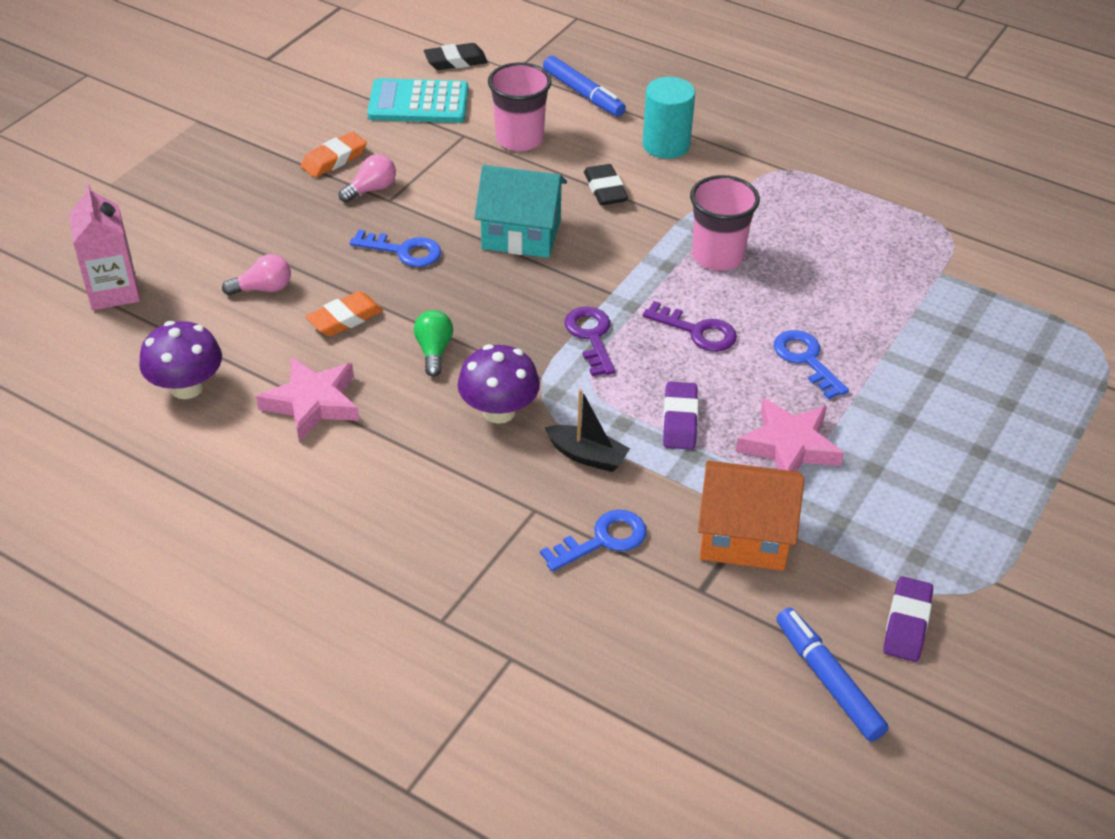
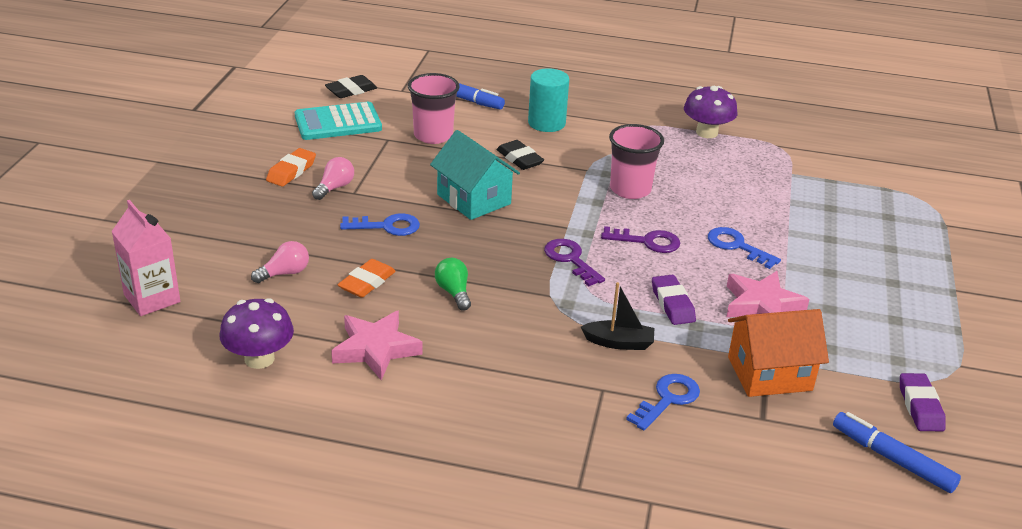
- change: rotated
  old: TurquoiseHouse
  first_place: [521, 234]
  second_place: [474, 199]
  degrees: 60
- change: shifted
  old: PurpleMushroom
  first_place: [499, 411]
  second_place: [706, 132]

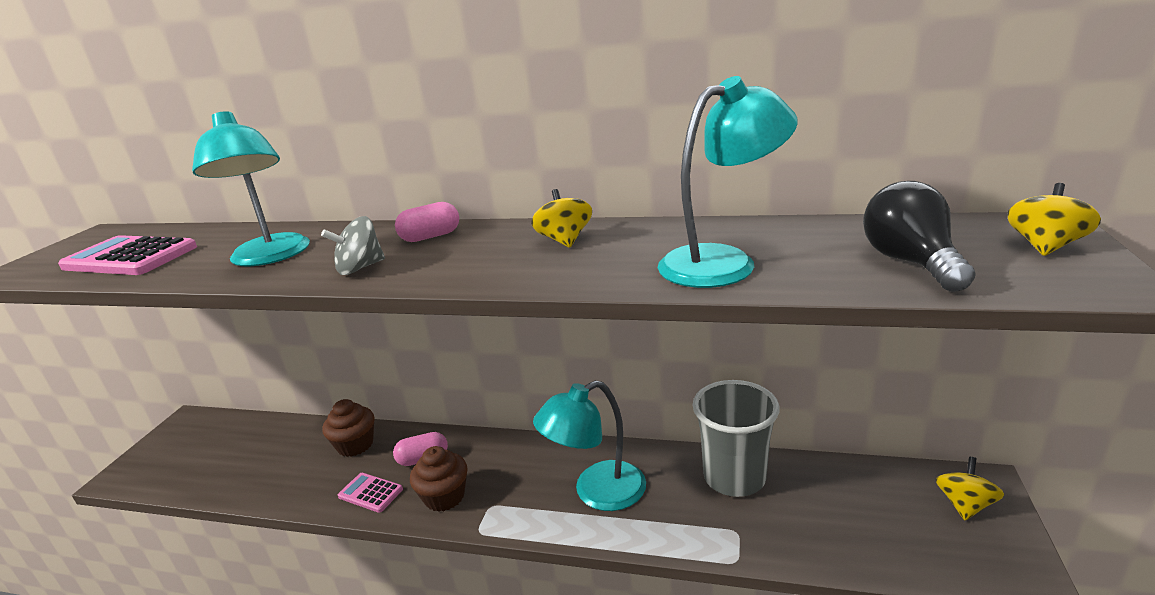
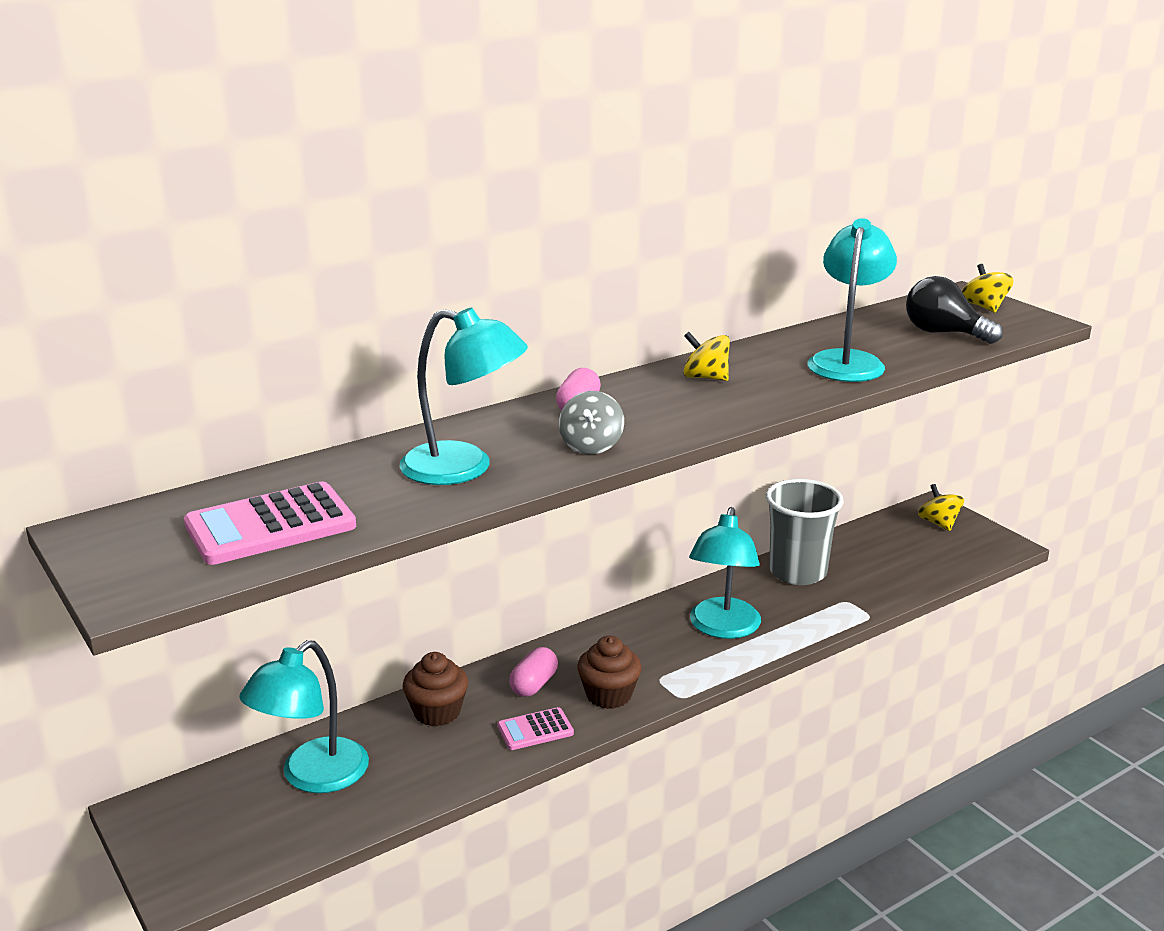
- change: new
  new: TurquoiseLamp
  second_place: [312, 777]

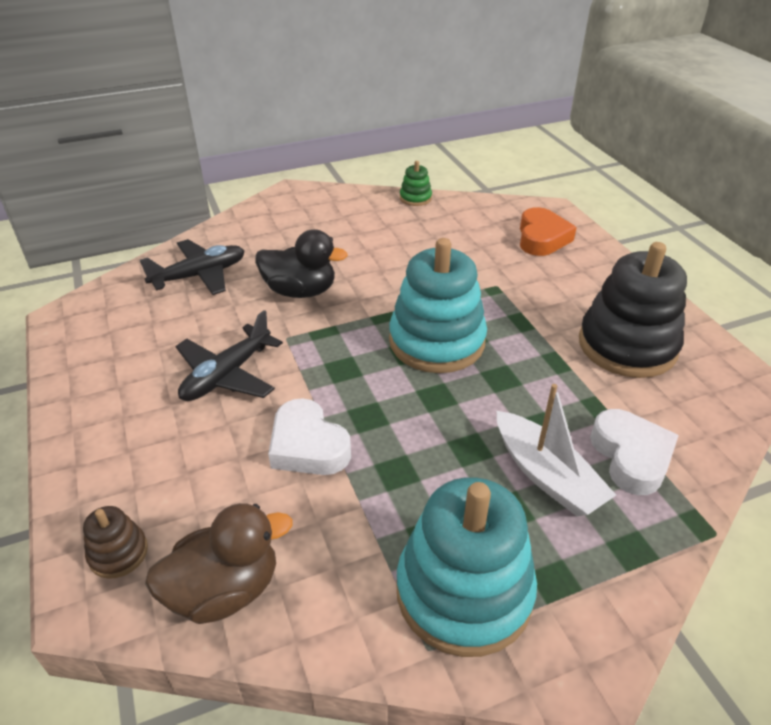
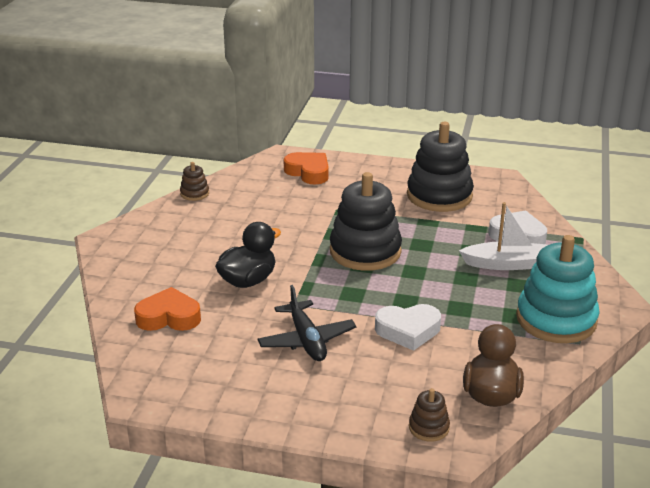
- change: repainted
  old: GreenStackingToy
  new: BrownStackingToy
  first_place: [415, 198]
  second_place: [194, 193]
- change: repainted
  old: TurquoiseStackingToy
  new: BlackStackingToy
  first_place: [437, 341]
  second_place: [365, 251]
- change: swapped
  old: BlackPlane
  new: OrangeHeart
  first_place: [200, 275]
  second_place: [169, 317]

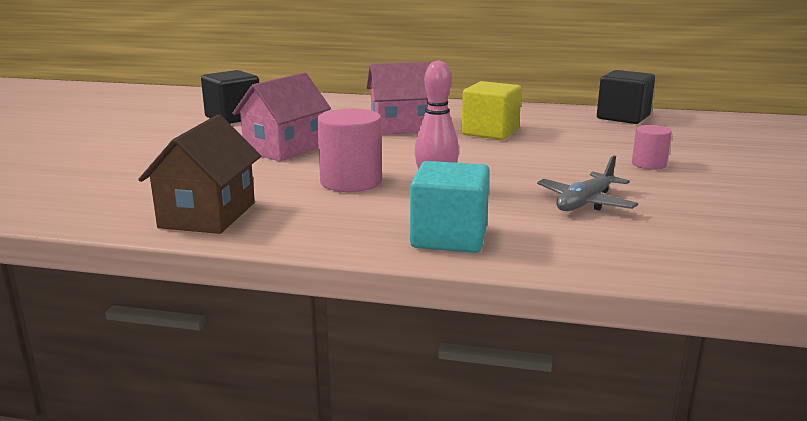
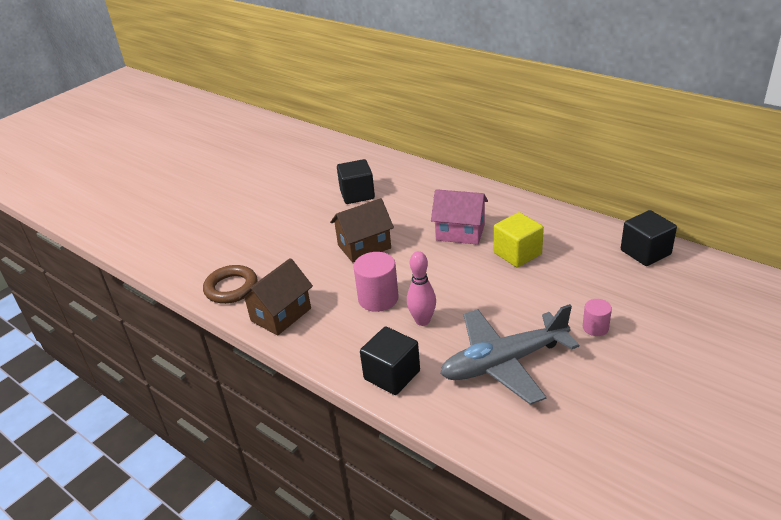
- change: repainted
  old: PinkHouse
  new: BrownHouse
  first_place: [284, 149]
  second_place: [364, 246]
- change: scaled
  old: GreyPlane
  first_place: [585, 203]
  second_place: [504, 363]
  factor: 1.91
- change: repainted
  old: TurquoiseCube
  new: BlackCube
  first_place: [449, 237]
  second_place: [392, 375]
- change: new
  new: BrownRing
  second_place: [231, 288]

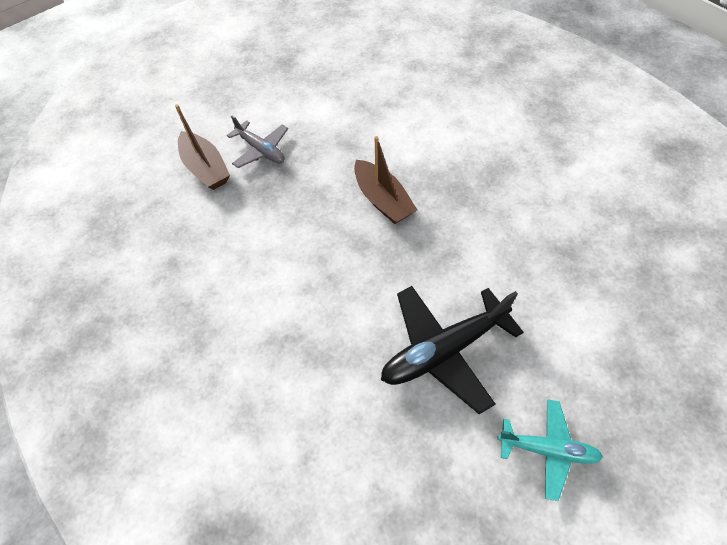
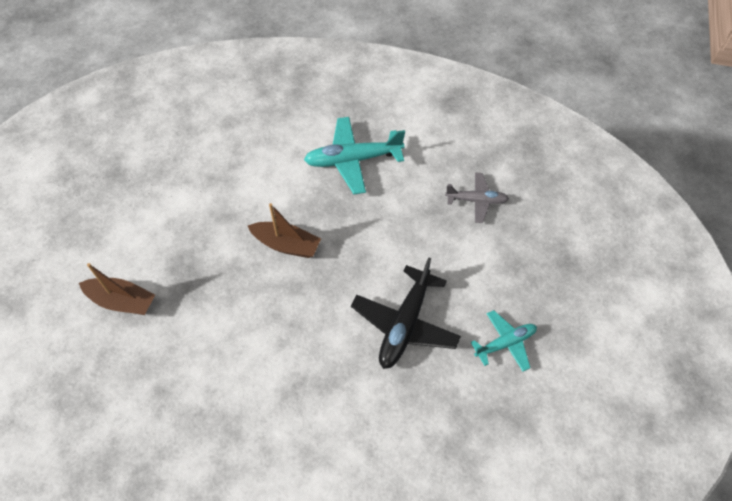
- change: shifted
  old: GreyPlane
  first_place: [261, 150]
  second_place: [476, 200]
- change: new
  new: TurquoisePlane
  second_place: [353, 160]

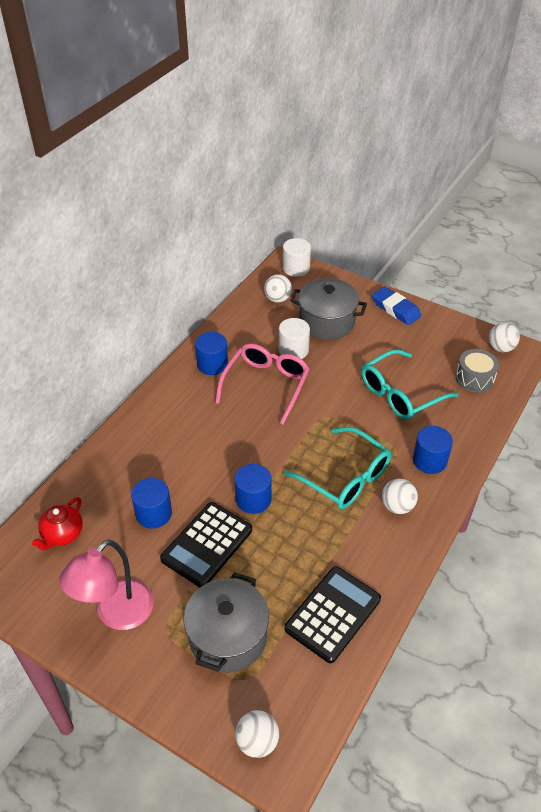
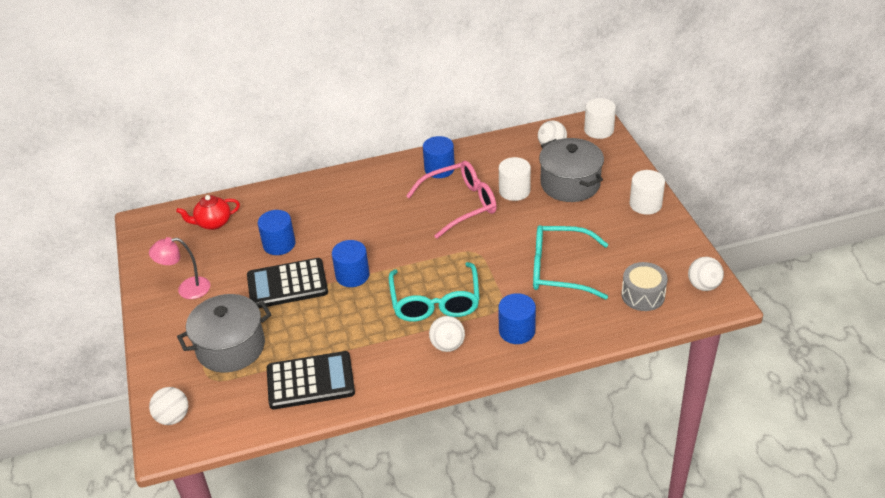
- change: swapped
  old: BlueEraser
  new: WhiteCylinder
  first_place: [395, 309]
  second_place: [645, 204]
- change: scaled
  old: PinkLamp
  first_place: [116, 614]
  second_place: [187, 289]
  factor: 0.66

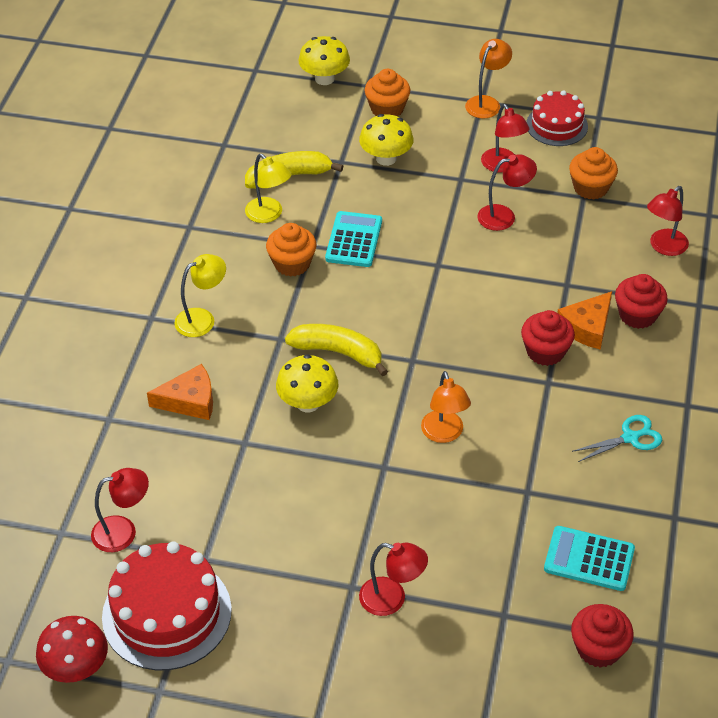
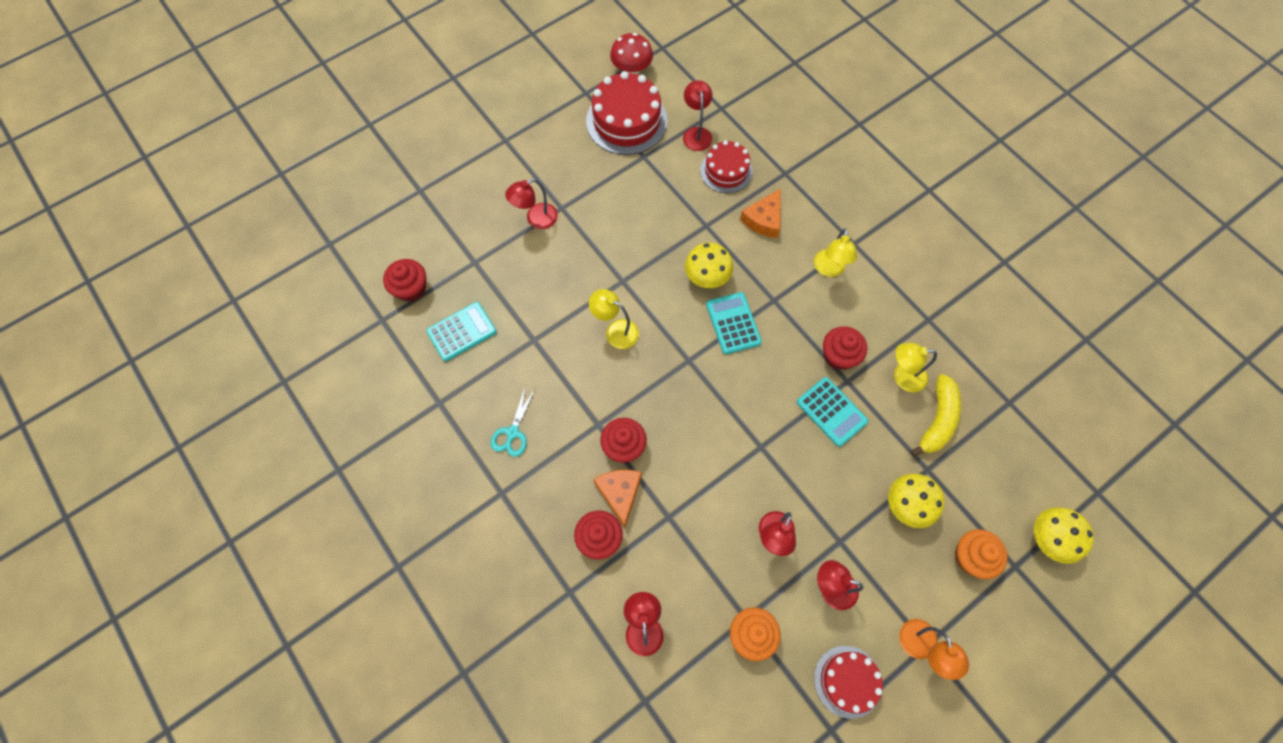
- change: repainted
  old: OrangeCupcake
  new: RedCupcake
  first_place: [292, 263]
  second_place: [839, 355]
- change: swapped
  old: YellowBanana
  new: TurquoiseCalculator
  first_place: [338, 352]
  second_place: [733, 323]
- change: repainted
  old: OrangeLamp
  new: YellowLamp
  first_place: [444, 434]
  second_place: [615, 330]
- change: rotated
  old: RedLamp
  first_place: [123, 531]
  second_place: [696, 133]
  degrees: 150
- change: new
  new: RedCake
  second_place: [726, 171]

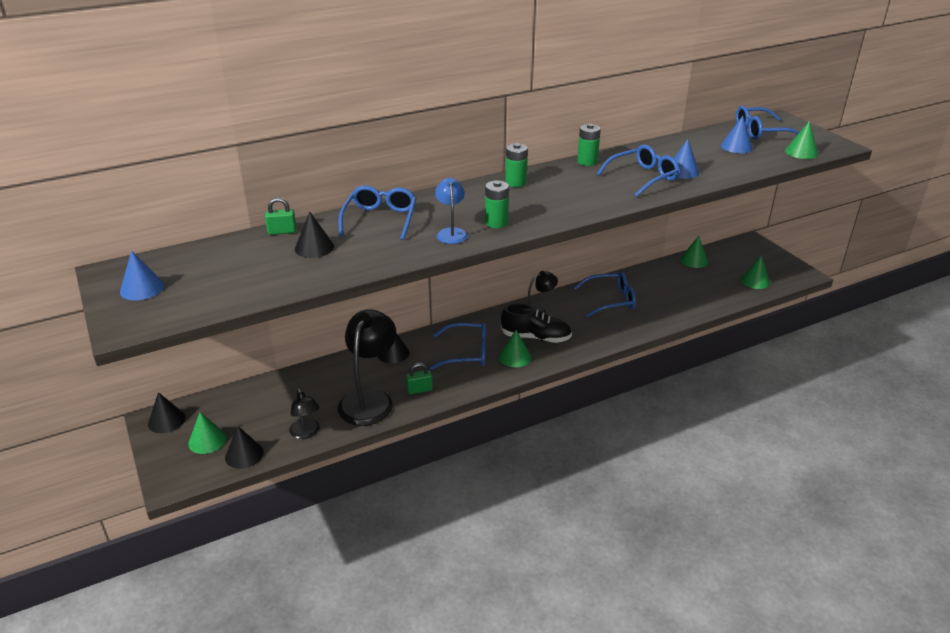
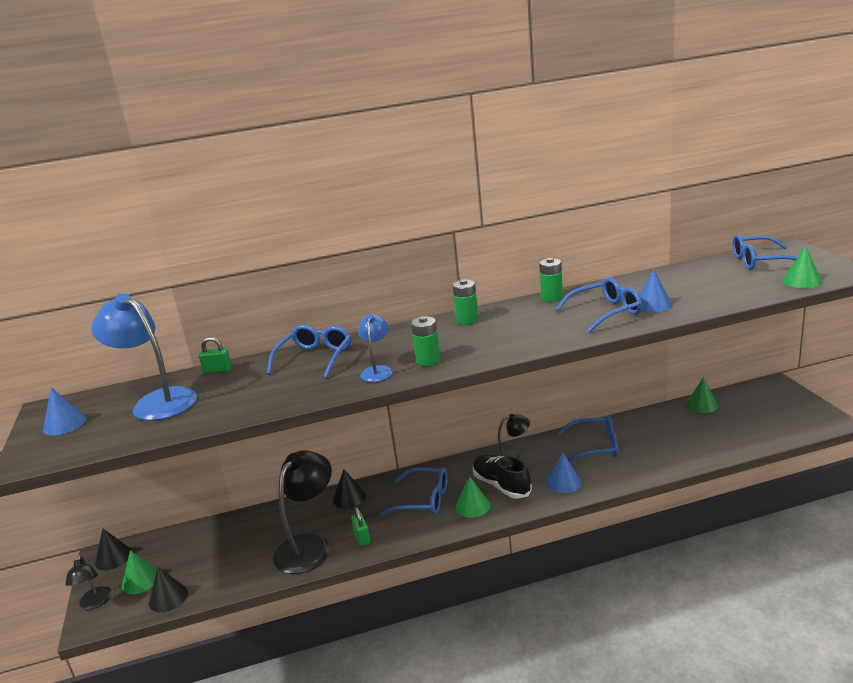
- change: shifted
  old: BlueCone
  first_place: [736, 146]
  second_place: [564, 482]
- change: gone
  old: BlackCone
  first_place: [314, 247]
- change: gone
  old: GreenCone
  first_place: [755, 281]
- change: rotated
  old: BlackShoe
  first_place: [536, 337]
  second_place: [501, 485]
  degrees: -150
- change: rotated
  old: GreenPadlock
  first_place: [419, 390]
  second_place: [362, 538]
  degrees: 75
- change: shifted
  old: BlackLamp
  first_place: [306, 433]
  second_place: [95, 603]
- change: new
  new: BlueLamp
  second_place: [157, 401]

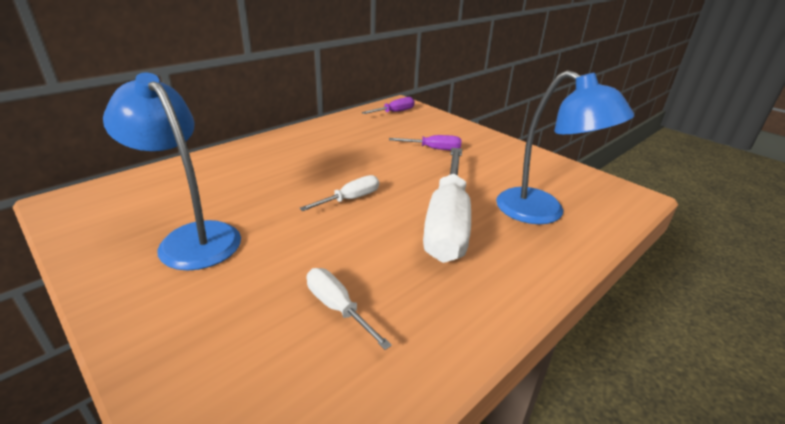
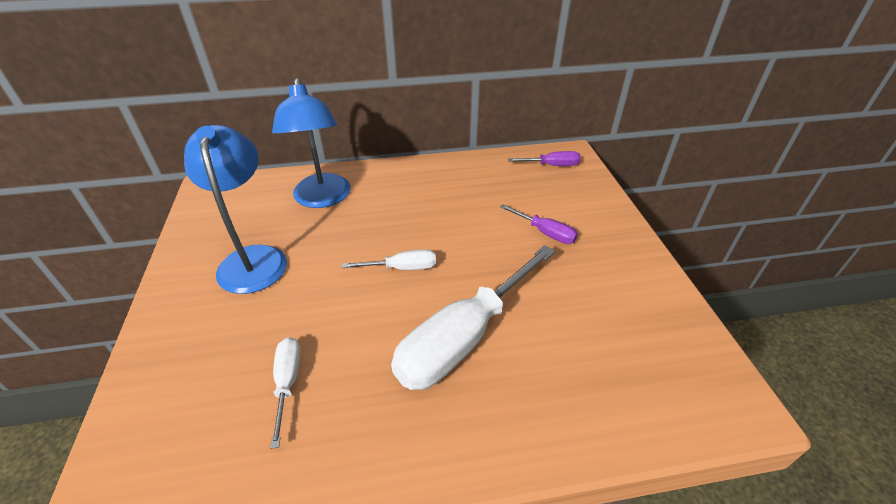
- change: shifted
  old: BlueLamp
  first_place: [542, 212]
  second_place: [322, 199]

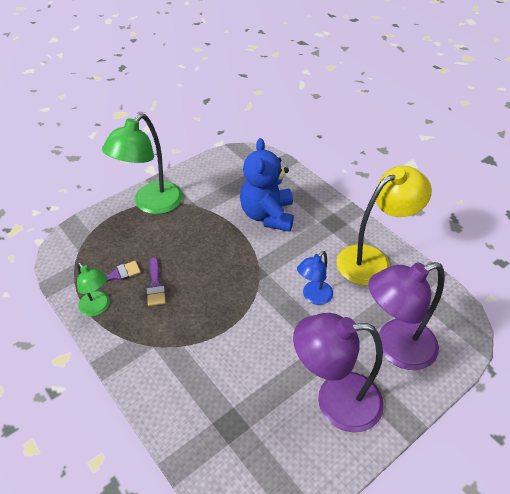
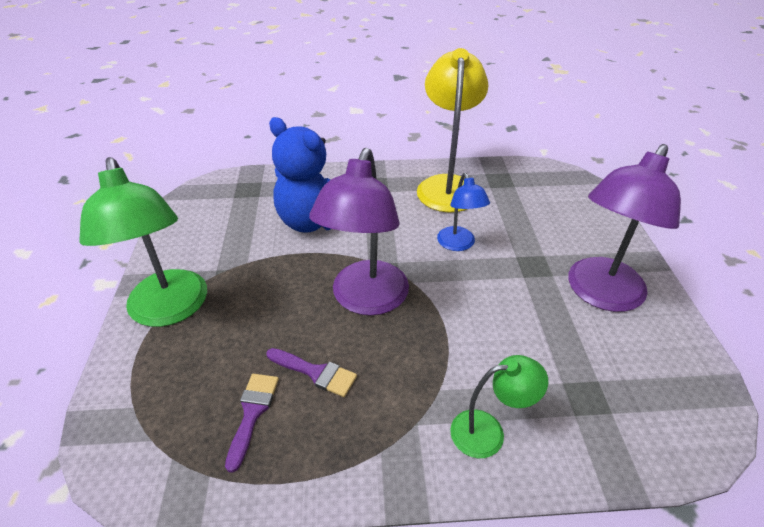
- change: shifted
  old: GreenLamp
  first_place: [98, 308]
  second_place: [488, 432]
- change: shifted
  old: PurpleLamp
  first_place: [395, 348]
  second_place: [366, 300]

